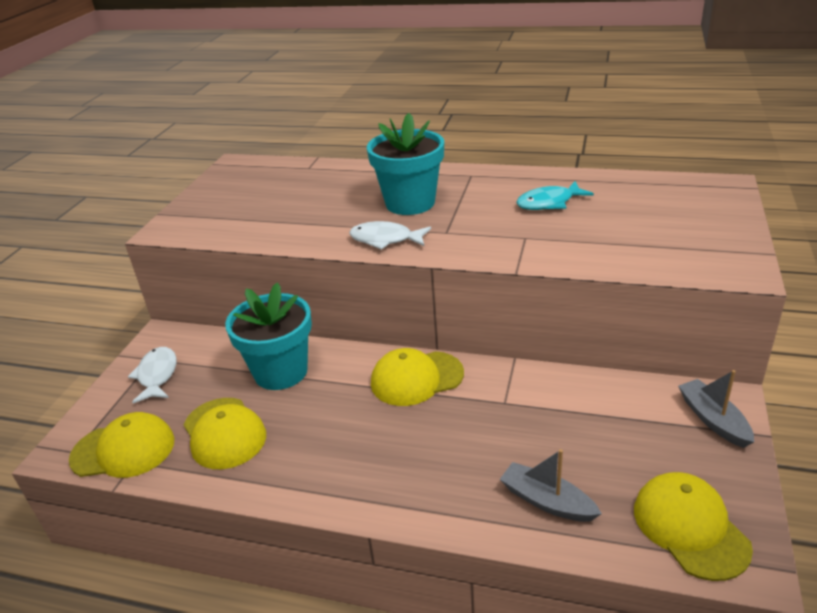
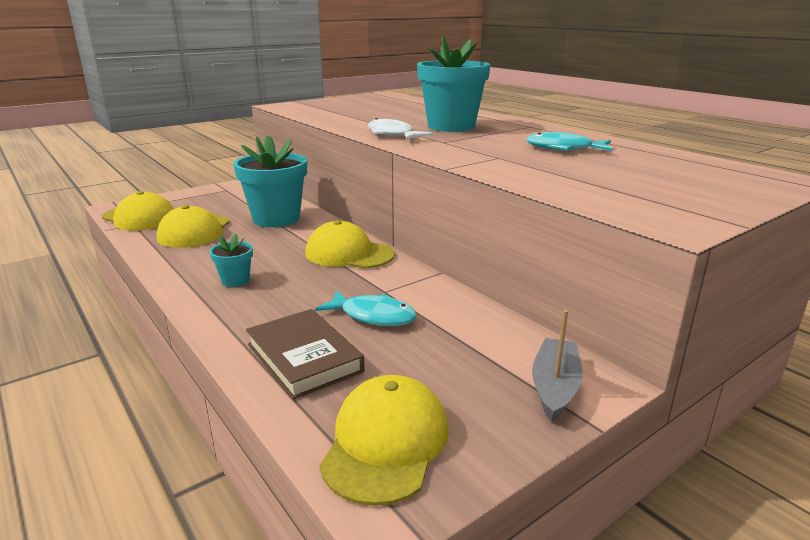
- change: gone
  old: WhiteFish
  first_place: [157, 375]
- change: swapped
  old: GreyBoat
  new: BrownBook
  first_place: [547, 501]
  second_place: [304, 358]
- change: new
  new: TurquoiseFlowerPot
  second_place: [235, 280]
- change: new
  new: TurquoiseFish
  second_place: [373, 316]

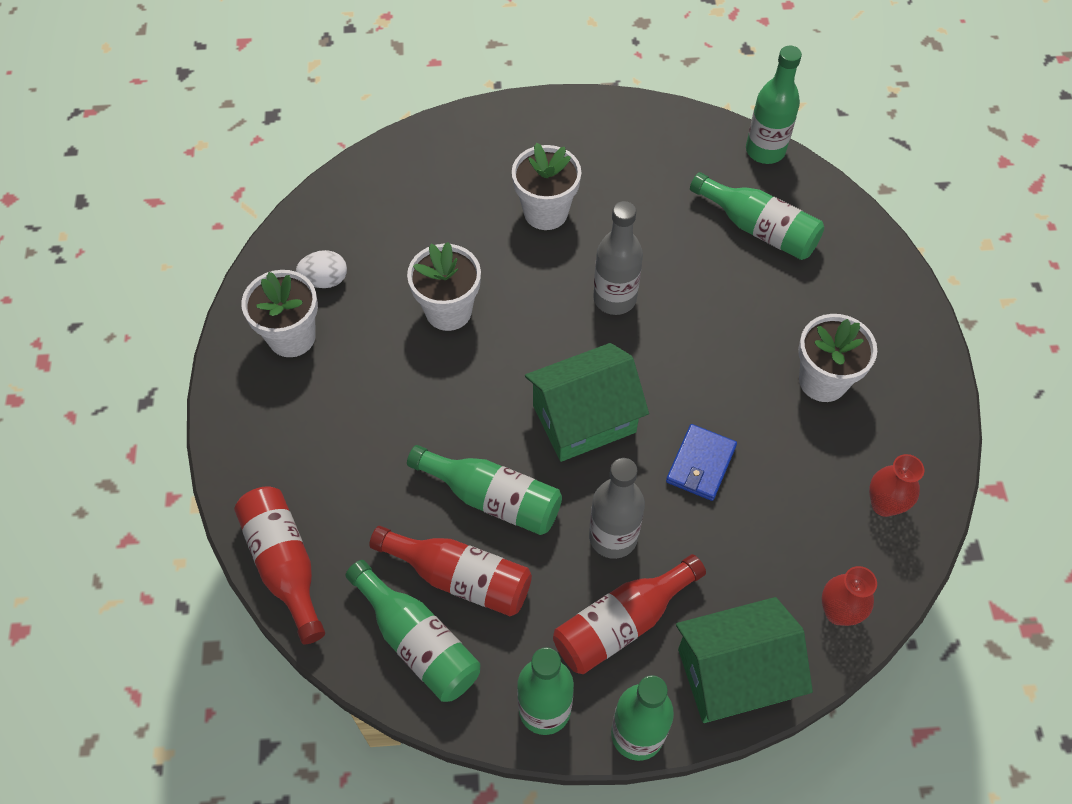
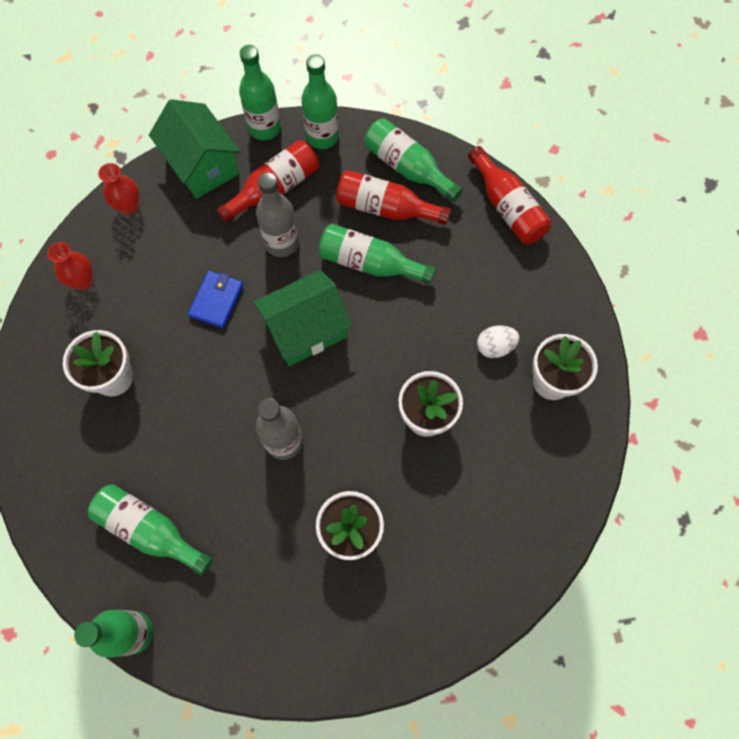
- change: shifted
  old: WhiteEgg
  first_place: [325, 280]
  second_place: [495, 347]
- change: rotated
  old: GreenHouse
  first_place: [734, 673]
  second_place: [202, 165]
  degrees: 75

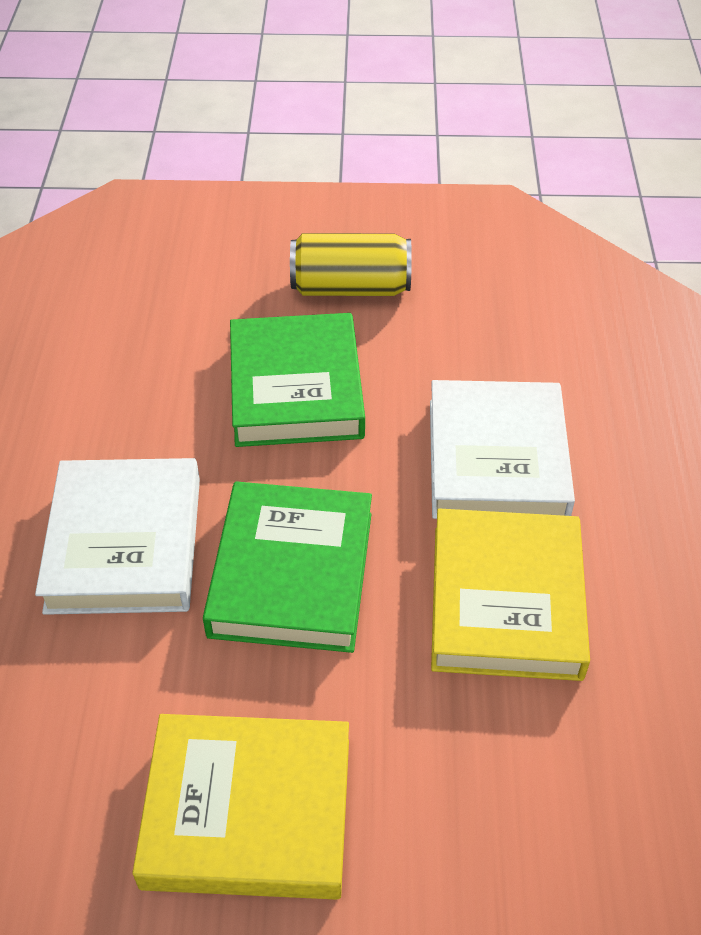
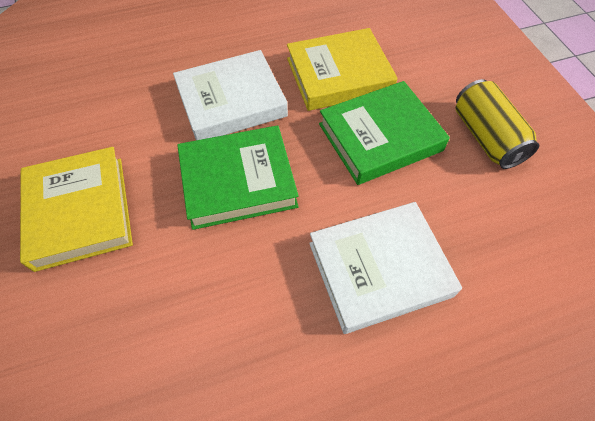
- change: shifted
  old: YellowBook
  first_place: [506, 601]
  second_place: [339, 75]

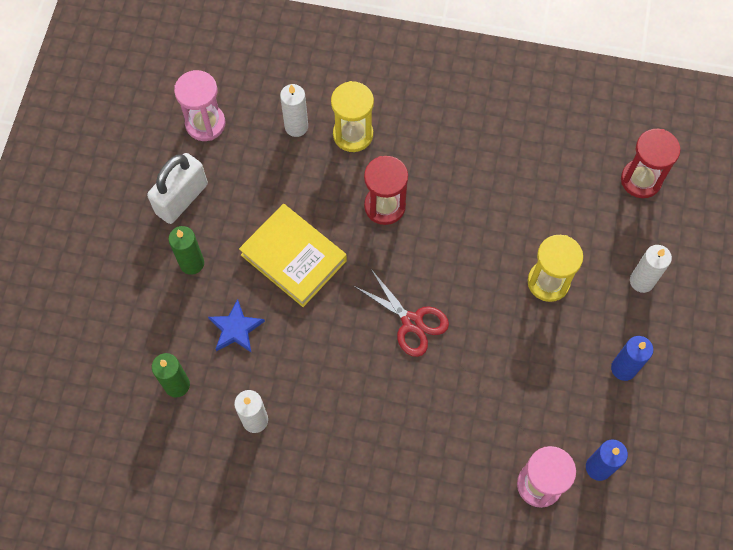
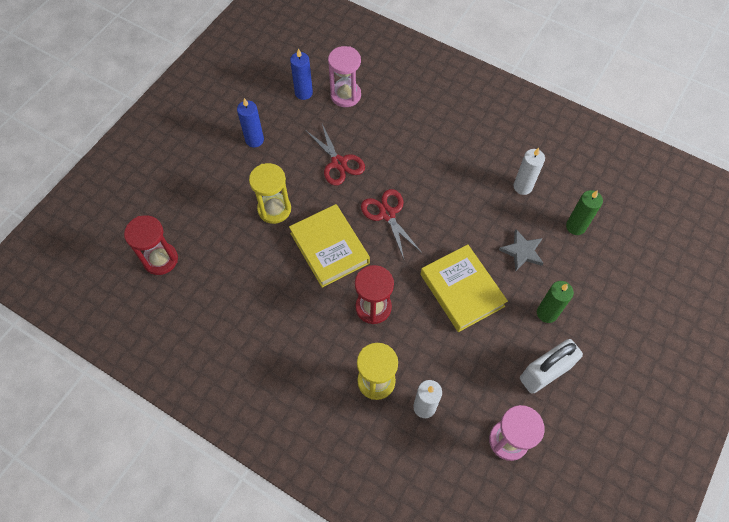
- change: gone
  old: WhiteCandle
  first_place: [641, 281]
- change: repainted
  old: BlueStar
  new: GreyStar
  first_place: [235, 329]
  second_place: [522, 251]
- change: new
  new: RedScissors
  second_place: [338, 163]
- change: new
  new: YellowBook
  second_place: [329, 248]

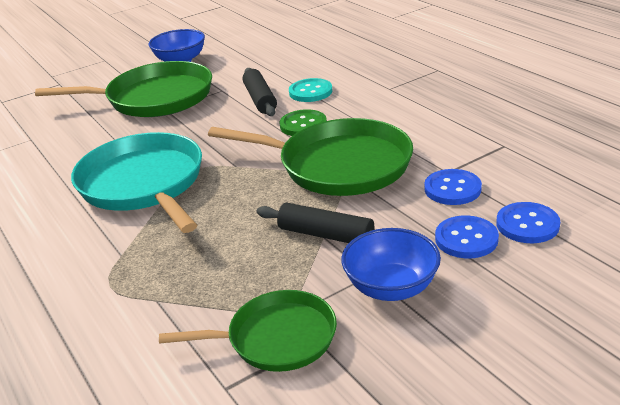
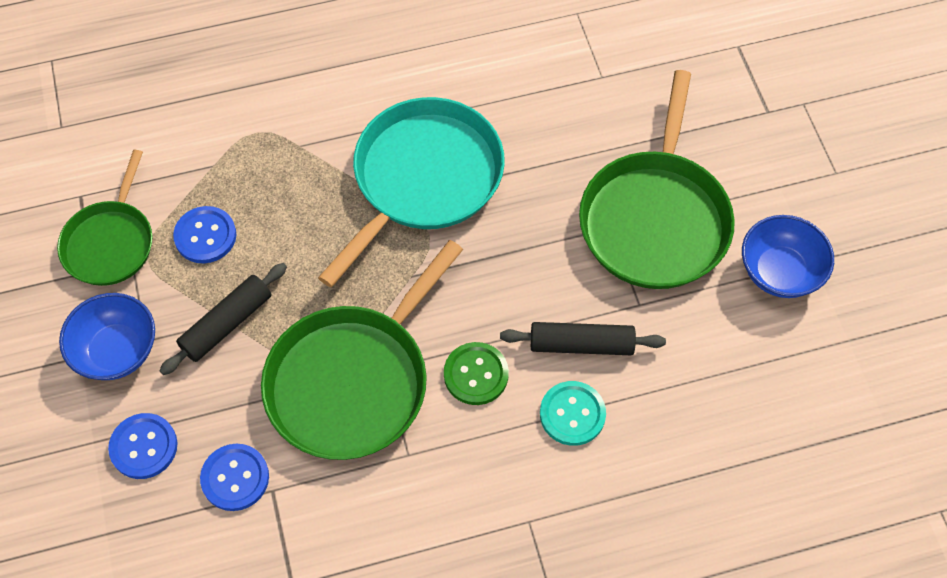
- change: rotated
  old: TurquoisePan
  first_place: [144, 184]
  second_place: [423, 179]
  degrees: -45
- change: shifted
  old: BlueButton
  first_place: [527, 225]
  second_place: [205, 236]

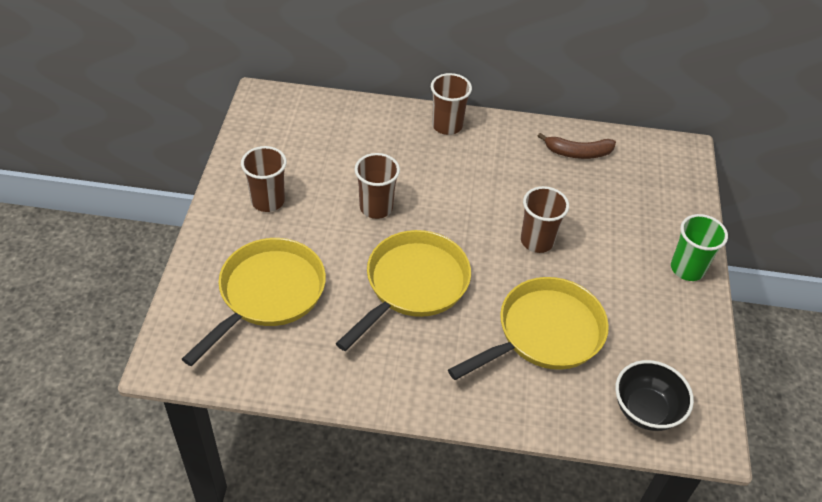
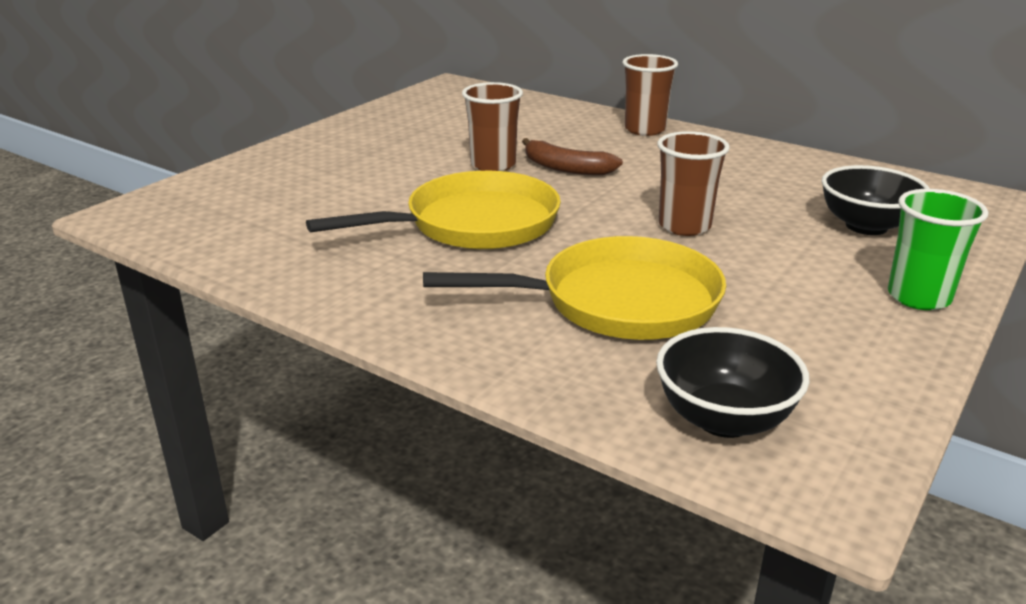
- change: shifted
  old: BrownBanana
  first_place: [578, 153]
  second_place: [566, 168]
- change: gone
  old: BrownCup
  first_place: [268, 201]
- change: gone
  old: YellowPan
  first_place: [268, 294]
- change: new
  new: BlackBowl
  second_place: [866, 226]

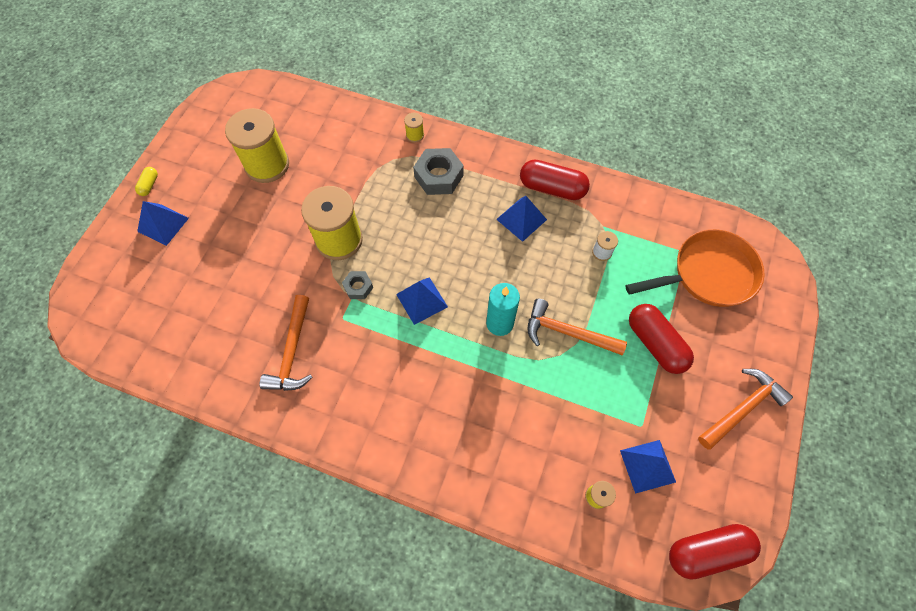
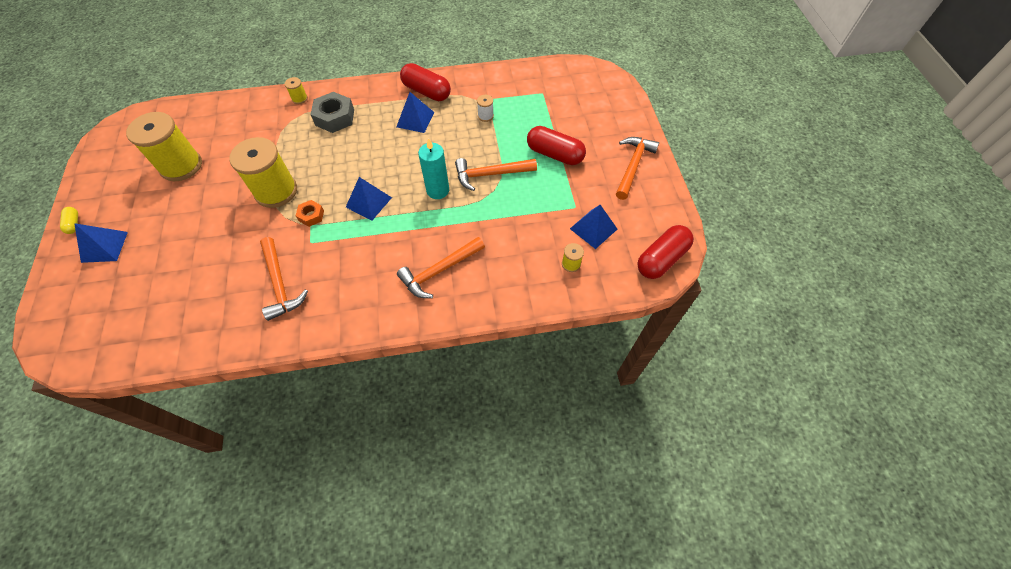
- change: rotated
  old: RedCapsule
  first_place: [552, 188]
  second_place: [426, 92]
  degrees: 45
- change: gone
  old: OrangePan
  first_place: [708, 274]
- change: repainted
  old: GreyNut
  new: OrangeNut
  first_place: [358, 287]
  second_place: [311, 216]
- change: new
  new: OrangeHammer
  second_place: [439, 271]

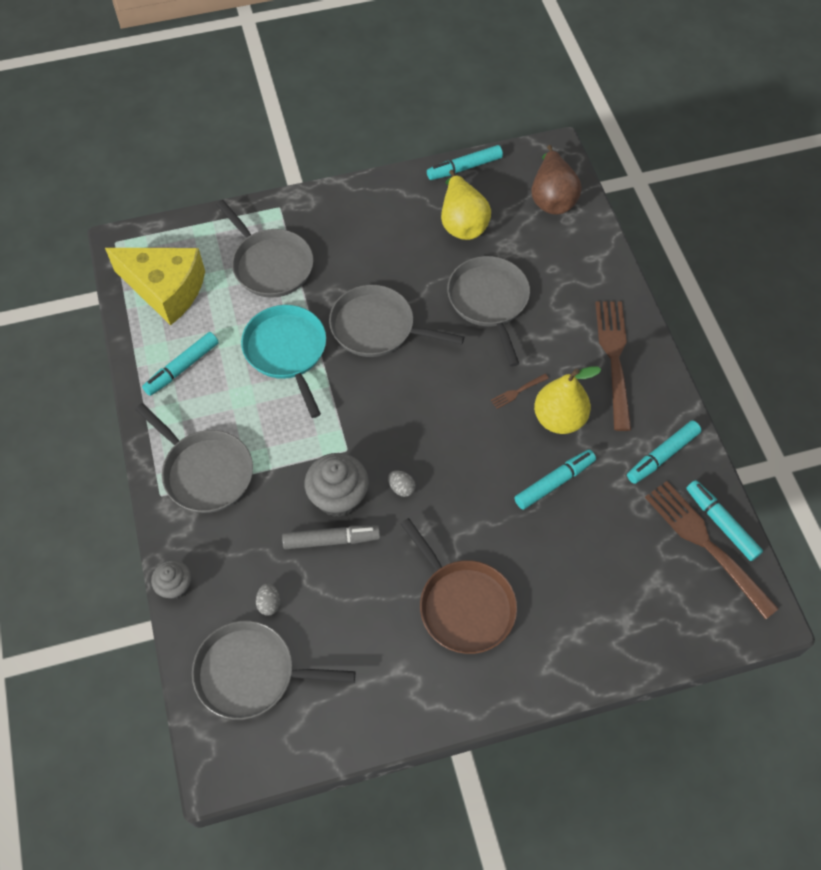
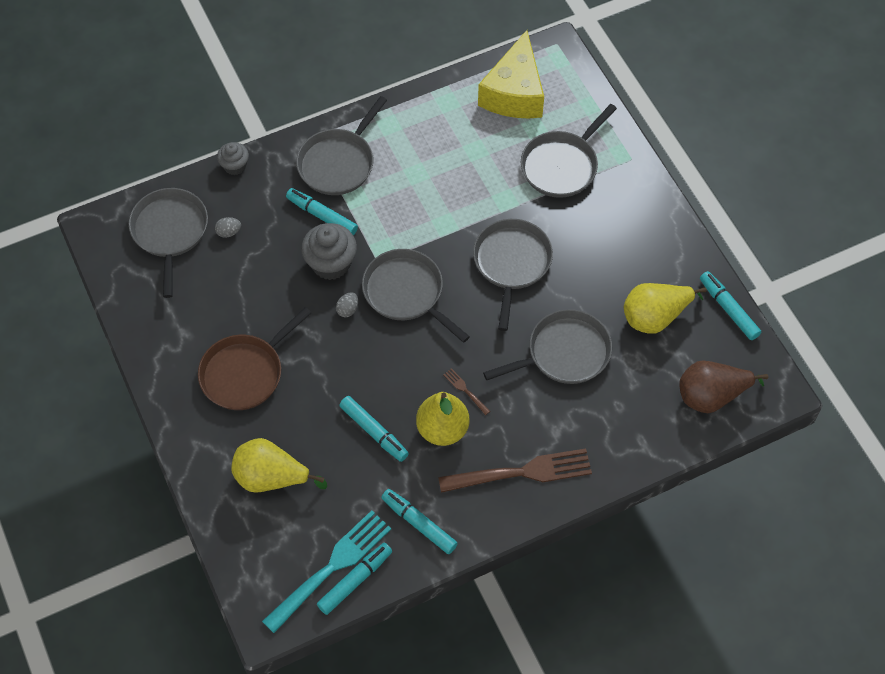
- change: gone
  old: TurquoisePan
  first_place: [287, 351]
- change: shifted
  old: TurquoiseMarker
  first_place: [182, 368]
  second_place: [322, 216]
- change: repainted
  old: BrownFork
  new: TurquoiseFork
  first_place: [707, 545]
  second_place: [330, 569]
- change: gone
  old: GreyMarker
  first_place: [331, 540]
- change: new
  new: GreyPan
  second_place: [406, 292]
- change: new
  new: YellowPear
  second_place: [271, 477]

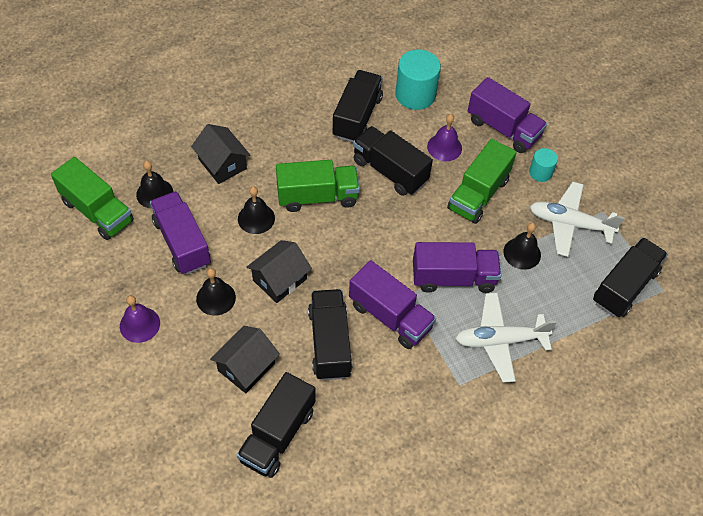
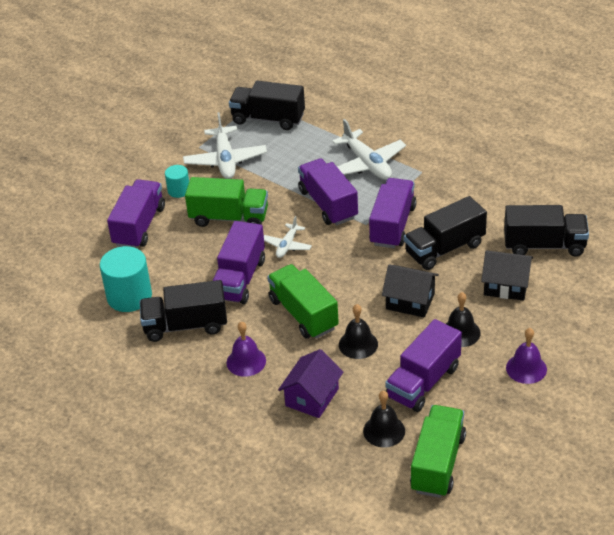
- change: shifted
  old: PurpleBell
  first_place: [444, 147]
  second_place: [246, 361]
- change: repainted
  old: BlackHouse
  new: PurpleHouse
  first_place: [222, 164]
  second_place: [312, 397]
- change: repainted
  old: BlackTruck
  new: PurpleTruck
  first_place: [390, 171]
  second_place: [240, 279]
- change: gone
  old: BlackBell
  first_place: [522, 253]
- change: new
  new: WhitePlane
  second_place: [287, 245]

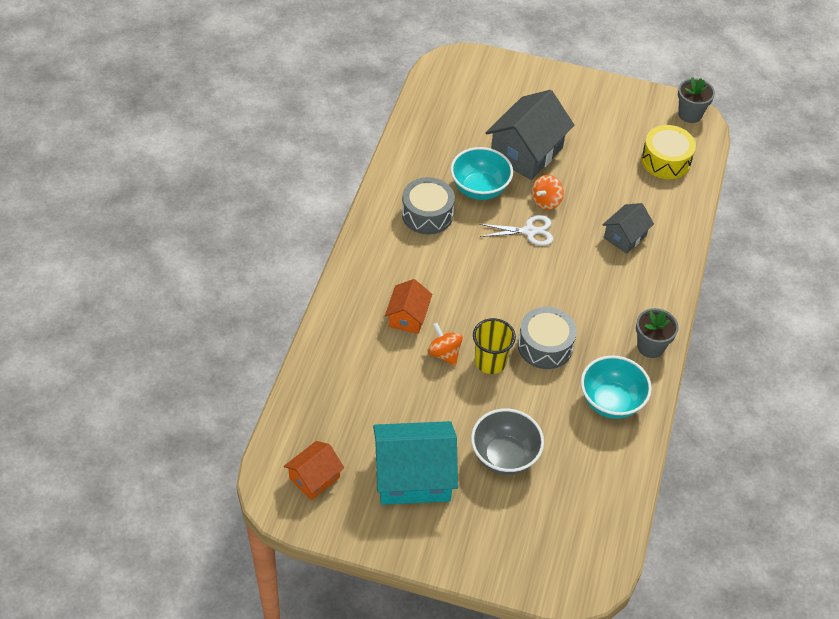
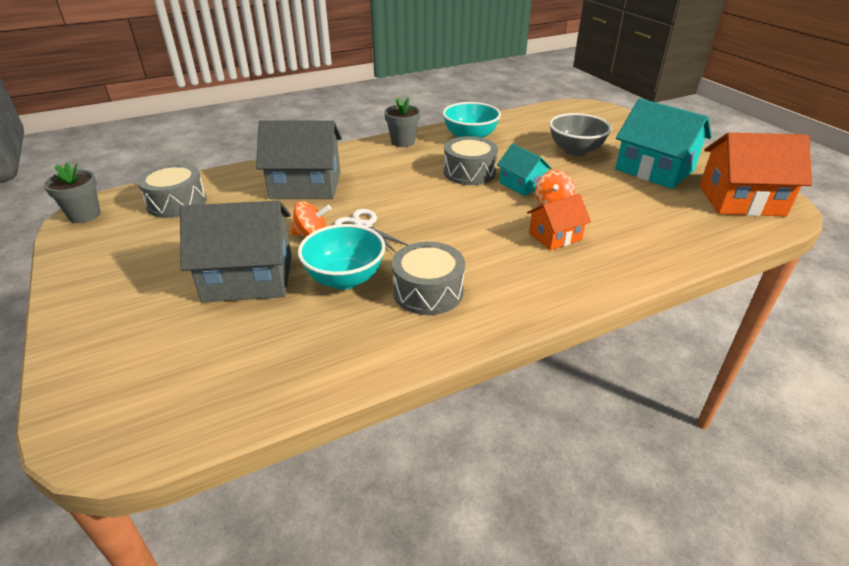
- change: repainted
  old: YellowDrum
  new: GreyDrum
  first_place: [665, 161]
  second_place: [177, 202]
- change: scaled
  old: GreyHouse
  first_place: [625, 237]
  second_place: [306, 185]
  factor: 1.81
- change: swapped
  old: YellowCup
  new: TurquoiseHouse
  first_place: [490, 361]
  second_place: [522, 184]
- change: scaled
  old: OrangeHouse
  first_place: [314, 478]
  second_place: [741, 200]
  factor: 1.81

